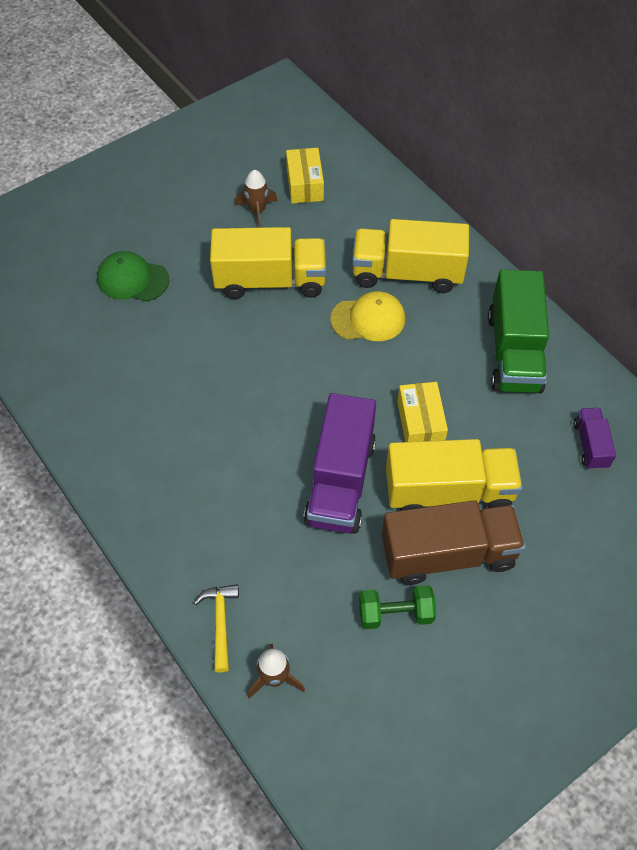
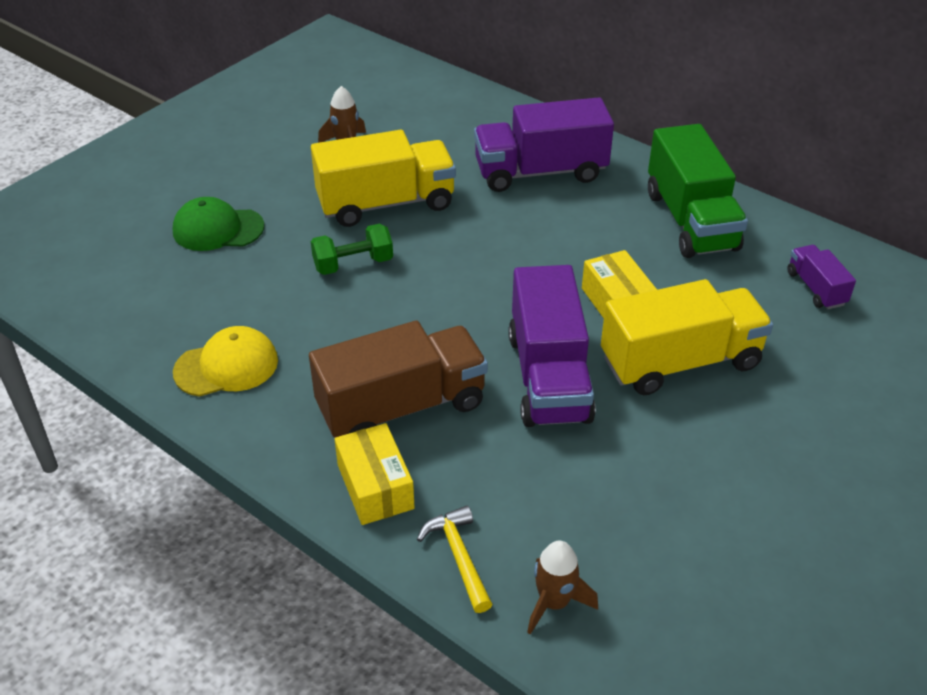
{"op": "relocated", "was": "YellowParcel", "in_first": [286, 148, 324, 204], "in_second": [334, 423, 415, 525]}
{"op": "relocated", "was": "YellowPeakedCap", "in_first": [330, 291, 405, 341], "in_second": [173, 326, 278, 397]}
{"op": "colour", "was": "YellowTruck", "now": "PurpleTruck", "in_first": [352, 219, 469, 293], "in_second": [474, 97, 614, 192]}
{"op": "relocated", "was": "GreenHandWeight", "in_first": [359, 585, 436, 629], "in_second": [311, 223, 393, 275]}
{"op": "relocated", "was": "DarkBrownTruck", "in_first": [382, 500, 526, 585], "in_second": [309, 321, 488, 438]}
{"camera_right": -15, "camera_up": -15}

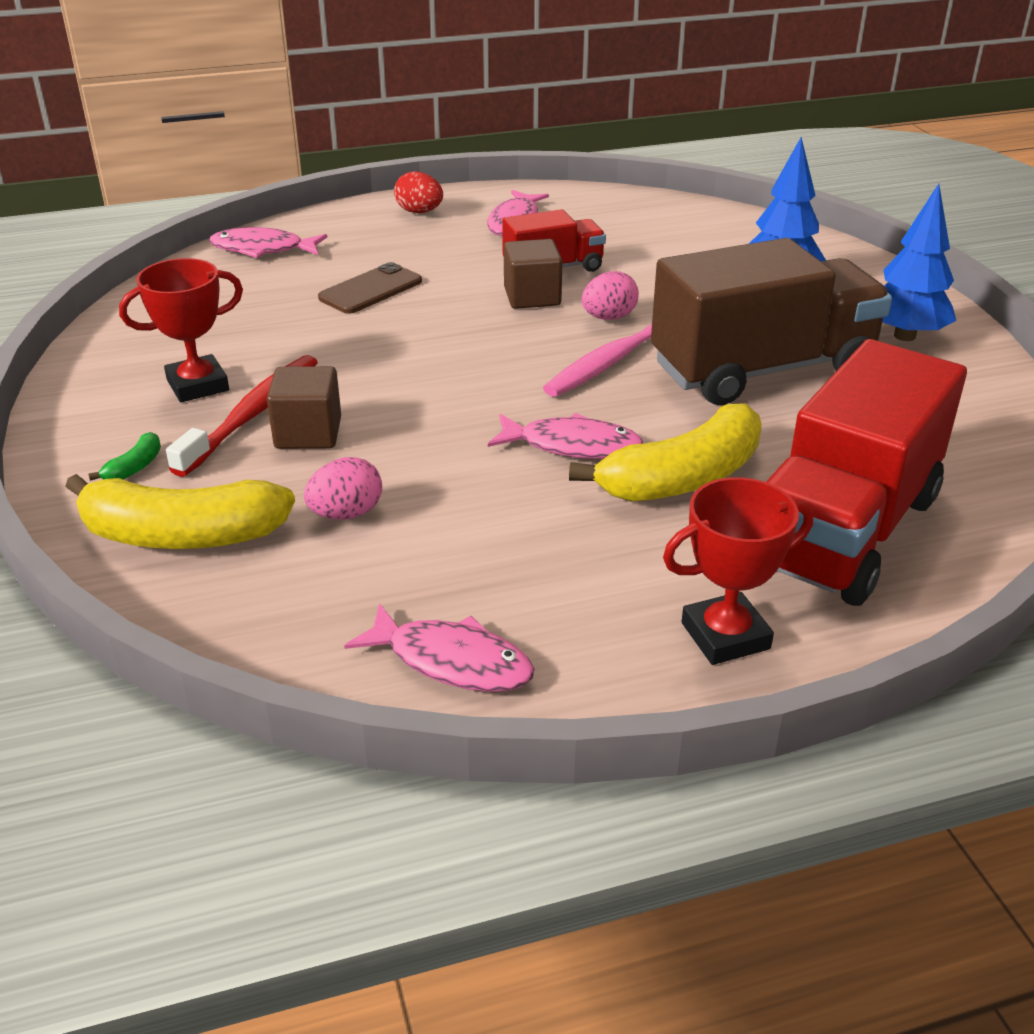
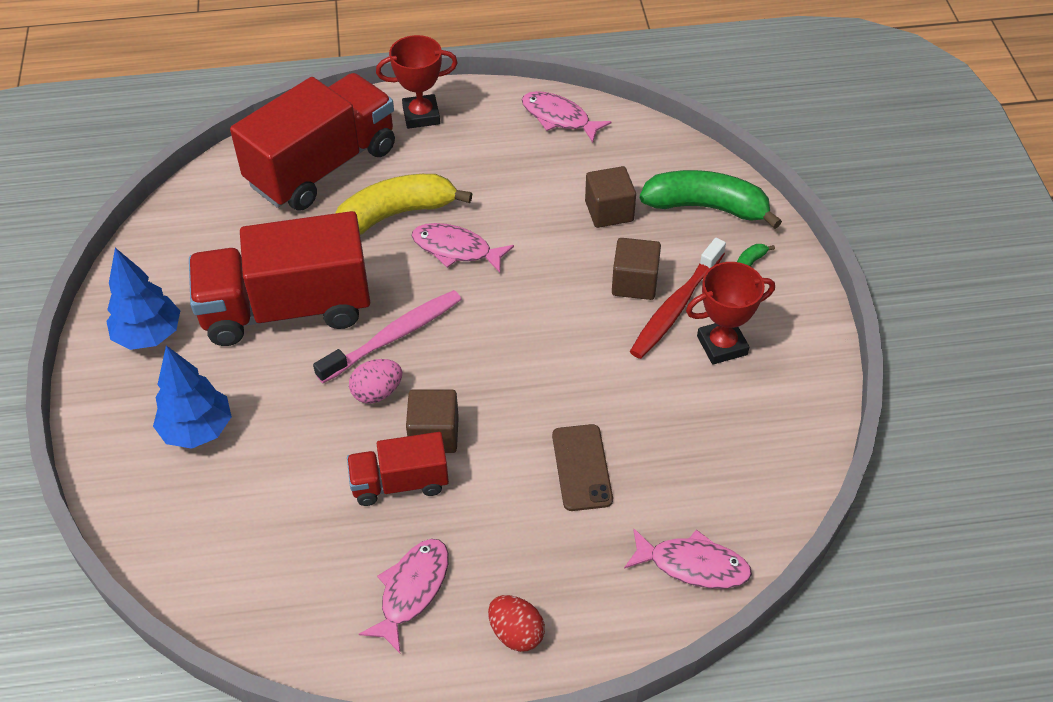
{"op": "colour", "was": "YellowToyBanana", "now": "GreenToyBanana", "in_first": [65, 474, 295, 549], "in_second": [640, 170, 782, 229]}
{"op": "exchanged", "was": "RosyEgg", "now": "DarkBrownCube", "in_first": [304, 457, 382, 520], "in_second": [585, 166, 636, 228]}
{"op": "spun", "was": "DarkBrownPhone", "in_first": [318, 262, 422, 314], "in_second": [552, 424, 613, 511], "clockwise": -60}
{"op": "colour", "was": "DarkBrownTruck", "now": "RedTruck", "in_first": [651, 238, 892, 405], "in_second": [189, 211, 370, 346]}
{"camera_right": -170, "camera_up": 15}

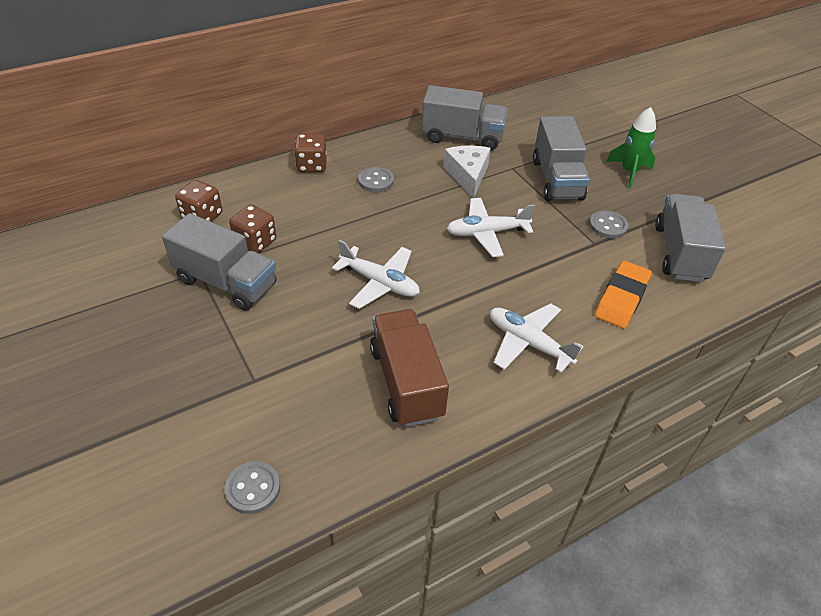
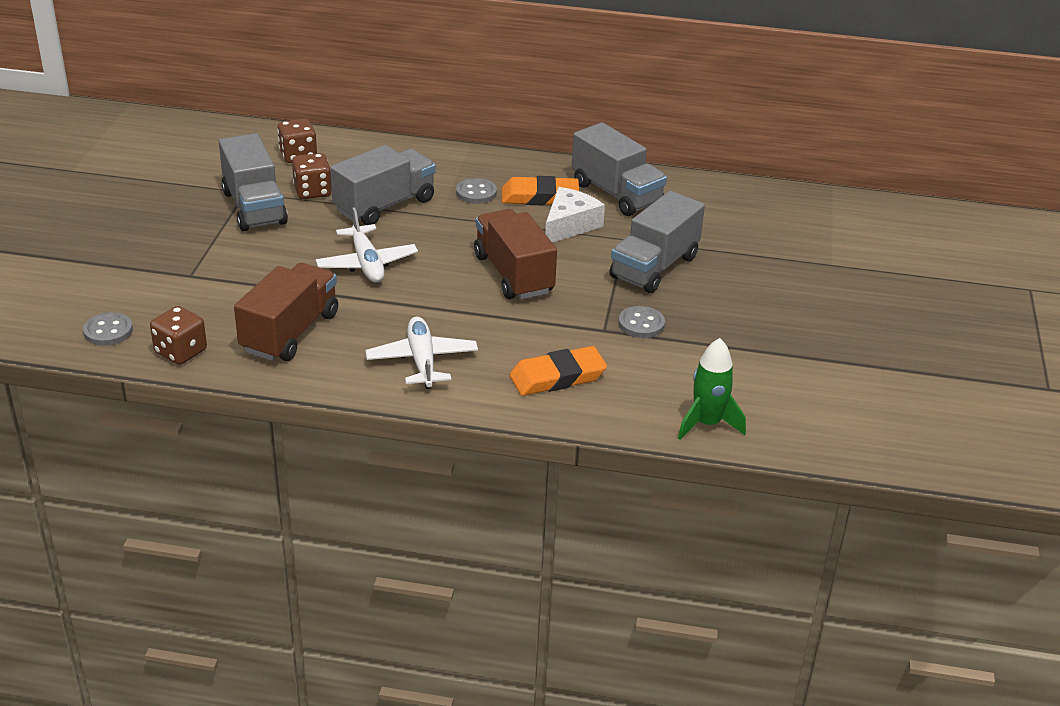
{"op": "relocated", "was": "DarkBrownDie", "in_first": [294, 134, 327, 173], "in_second": [150, 306, 207, 365]}
{"op": "exchanged", "was": "WhitePlane", "now": "DarkBrownTruck", "in_first": [447, 198, 535, 257], "in_second": [474, 209, 557, 299]}
{"op": "relocated", "was": "GreenToyRocket", "in_first": [606, 107, 656, 188], "in_second": [678, 338, 746, 440]}
{"op": "relocated", "was": "GreyTruck", "in_first": [655, 194, 726, 282], "in_second": [330, 145, 436, 225]}
{"op": "appeared", "now": "OrangeGumEraser", "in_second": [502, 176, 579, 205]}
{"camera_right": 40, "camera_up": -10}

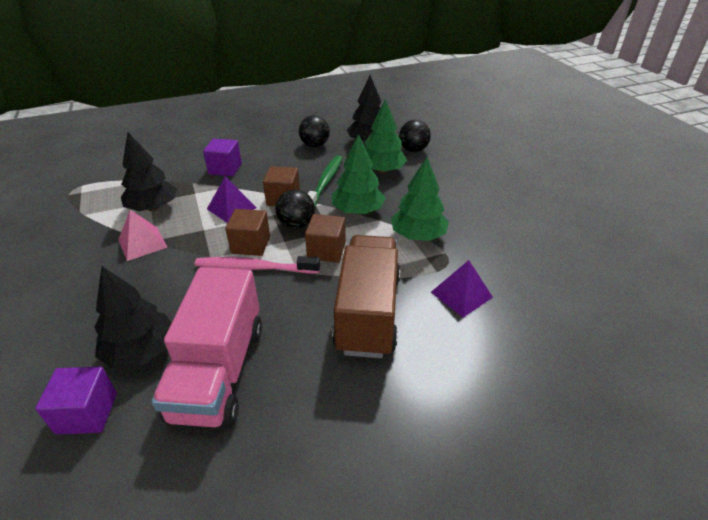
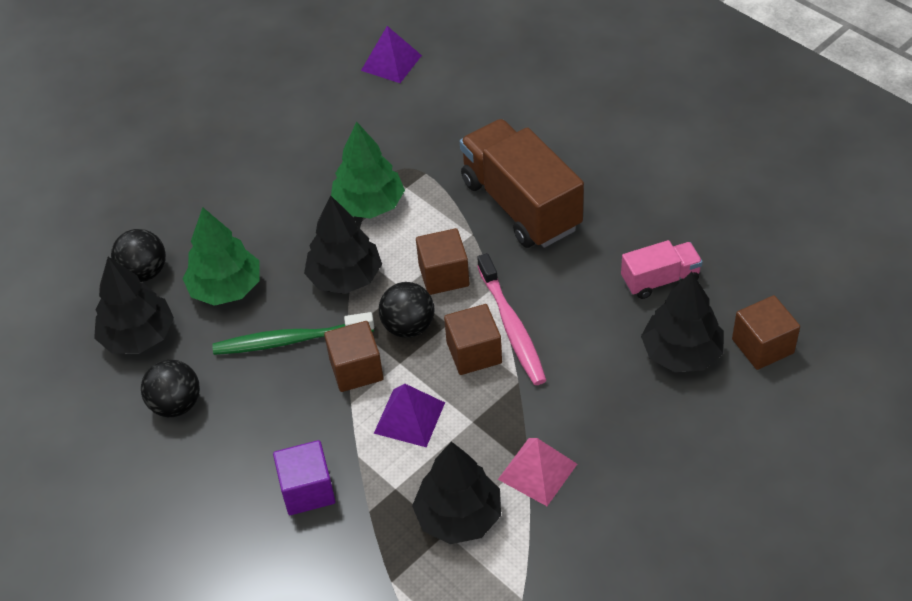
{"op": "colour", "was": "PurpleCube", "now": "DarkBrownCube", "in_first": [35, 367, 117, 434], "in_second": [732, 295, 800, 370]}
{"op": "size", "was": "RosyTruck", "in_first": [151, 267, 262, 428], "in_second": [621, 240, 703, 299], "ratio": 0.52}
{"op": "colour", "was": "GreenFirTree", "now": "BlackFirTree", "in_first": [332, 134, 386, 214], "in_second": [304, 195, 382, 294]}
{"op": "spun", "was": "DarkBrownTruck", "in_first": [332, 235, 400, 358], "in_second": [460, 119, 584, 248], "clockwise": 75}
{"op": "relocated", "was": "PurplePyramid", "in_first": [431, 260, 493, 318], "in_second": [361, 26, 422, 83]}
{"camera_right": -110, "camera_up": 10}

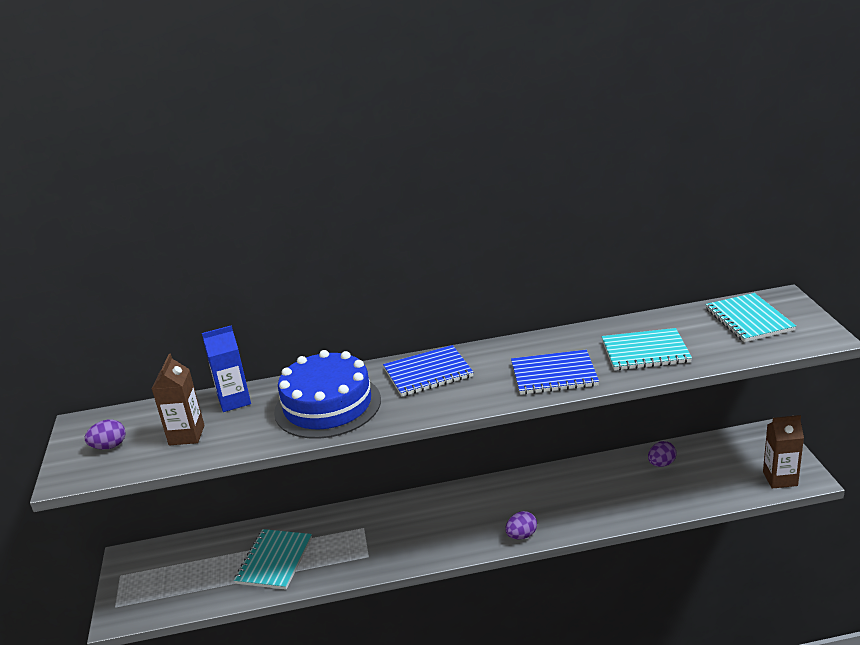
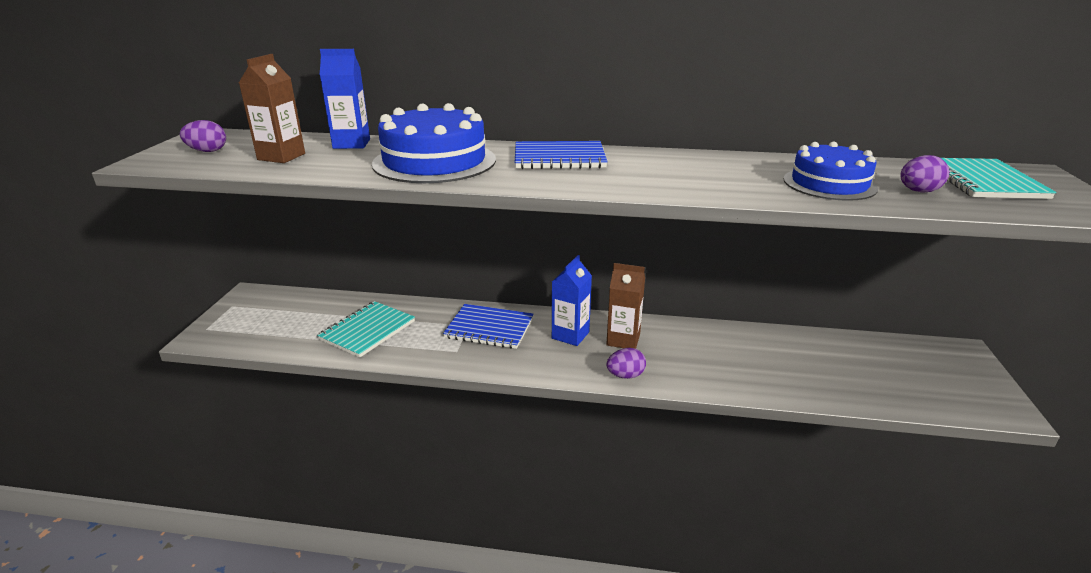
{"op": "relocated", "was": "CobaltNotepad", "in_first": [511, 350, 599, 395], "in_second": [443, 304, 533, 349]}
{"op": "exchanged", "was": "TurquoiseNotepad", "now": "CobaltLayerCake", "in_first": [602, 328, 692, 370], "in_second": [784, 141, 878, 201]}
{"op": "relocated", "was": "PurpleEgg", "in_first": [648, 441, 677, 467], "in_second": [900, 155, 949, 193]}
{"op": "relocated", "was": "DarkBrownMilkCarton", "in_first": [763, 415, 804, 489], "in_second": [606, 263, 645, 349]}
{"op": "appeared", "now": "CobaltMilkCarton", "in_second": [552, 255, 592, 346]}
{"camera_right": 15, "camera_up": 0}

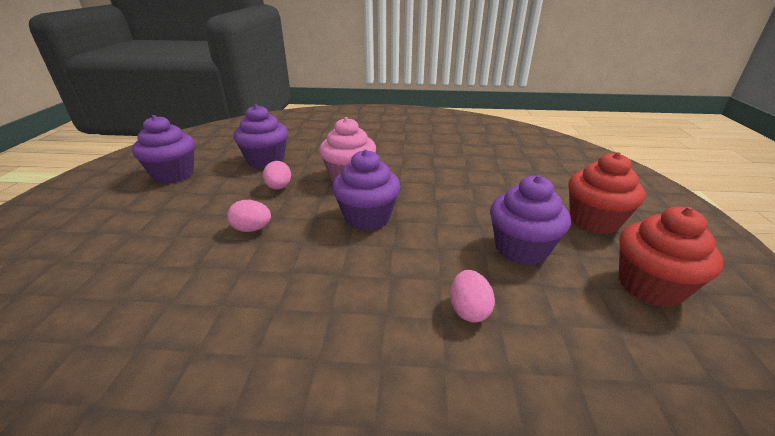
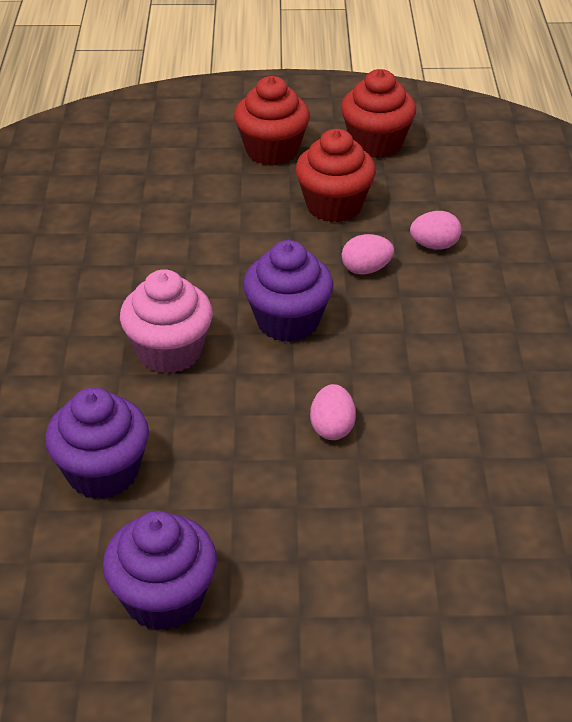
{"op": "relocated", "was": "RosyEgg", "in_first": [263, 161, 291, 189], "in_second": [342, 234, 394, 274]}
{"op": "colour", "was": "PurpleFairyCake", "now": "RedFairyCake", "in_first": [490, 175, 571, 265], "in_second": [296, 129, 376, 222]}
{"camera_right": -95, "camera_up": 10}

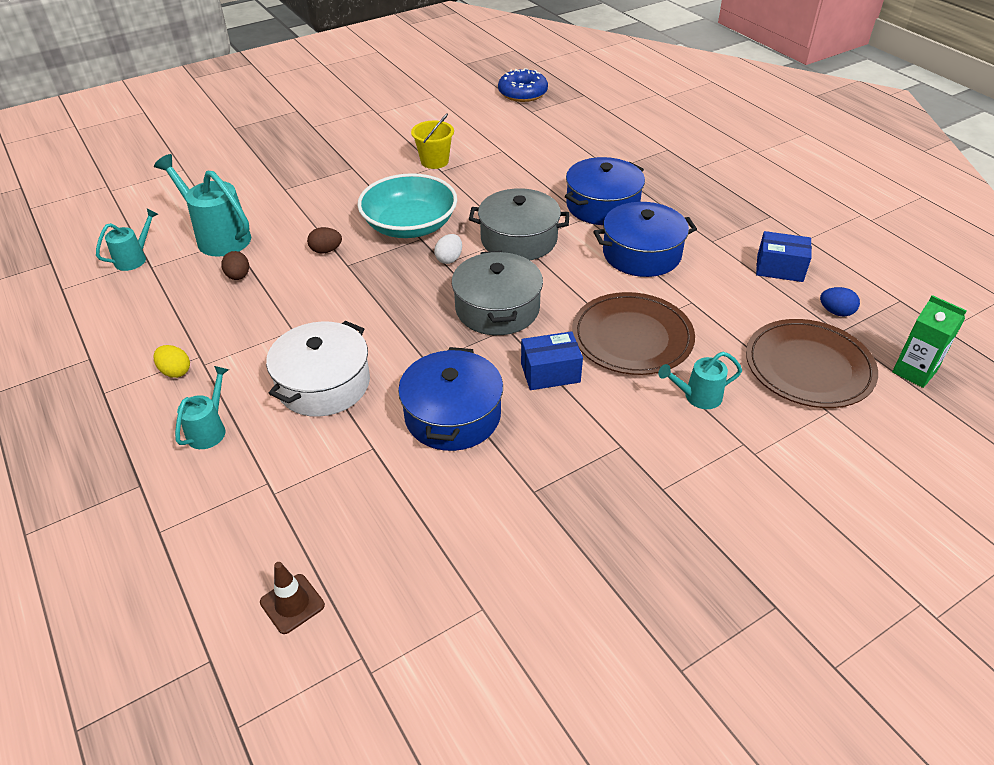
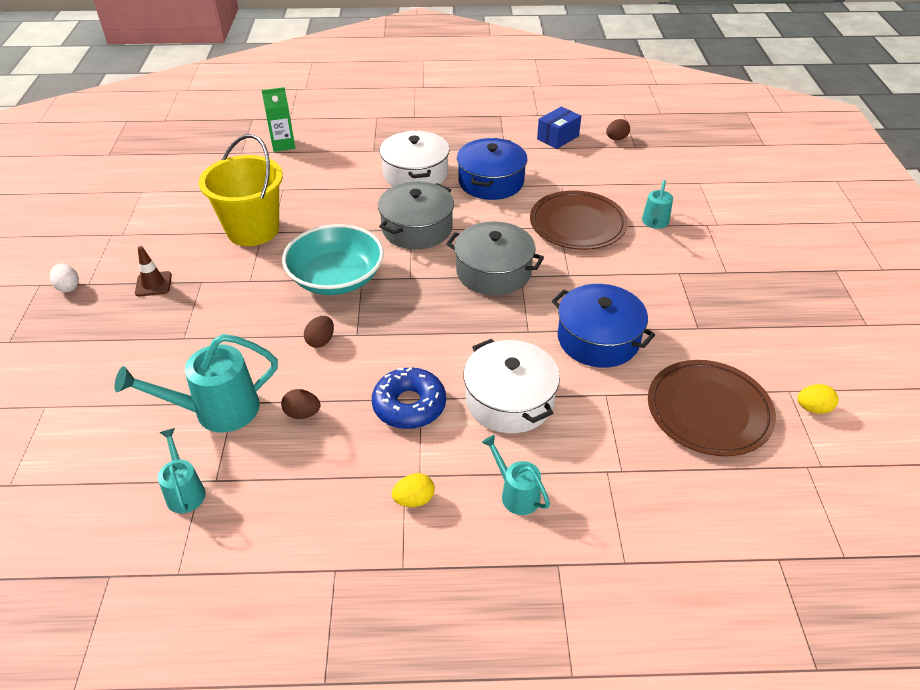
{"op": "relocated", "was": "DarkBrownSafetyCone", "in_first": [260, 562, 325, 634], "in_second": [135, 246, 172, 297]}
{"op": "size", "was": "YellowBucket", "in_first": [411, 113, 454, 169], "in_second": [199, 134, 283, 246], "ratio": 1.78}
{"op": "relocated", "was": "WhiteEgg", "in_first": [434, 234, 462, 264], "in_second": [50, 263, 79, 292]}
{"op": "relocated", "was": "CobaltDonut", "in_first": [498, 68, 548, 102], "in_second": [372, 367, 446, 429]}
{"op": "missing", "was": "CobaltParcel", "in_first": [521, 331, 583, 390]}
{"op": "colour", "was": "CobaltPot", "now": "WhitePot", "in_first": [565, 157, 645, 225], "in_second": [380, 130, 450, 186]}
{"op": "relocated", "was": "DarkBrownDinnerPlate", "in_first": [746, 319, 878, 408], "in_second": [648, 360, 776, 456]}
{"op": "colour", "was": "CobaltEgg", "now": "DarkBrownEgg", "in_first": [820, 287, 860, 316], "in_second": [606, 119, 630, 140]}
{"op": "relocated", "was": "GreenMilkCarton", "in_first": [892, 295, 967, 388], "in_second": [262, 87, 295, 152]}
{"op": "appeared", "now": "YellowEgg", "in_second": [797, 384, 839, 414]}
{"camera_right": -60, "camera_up": 0}

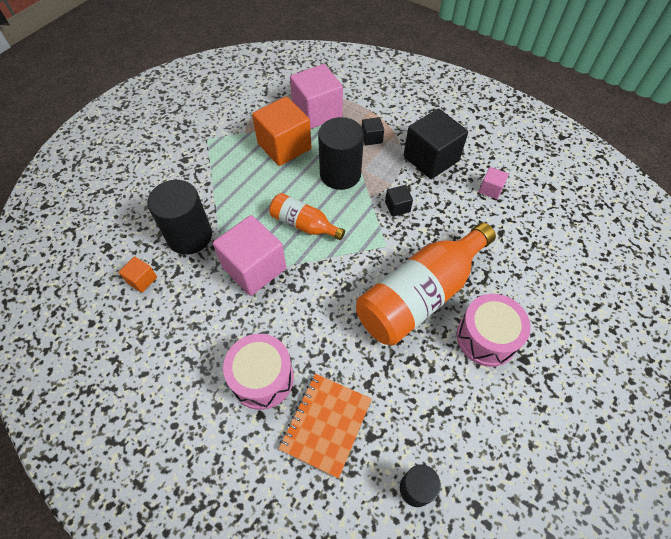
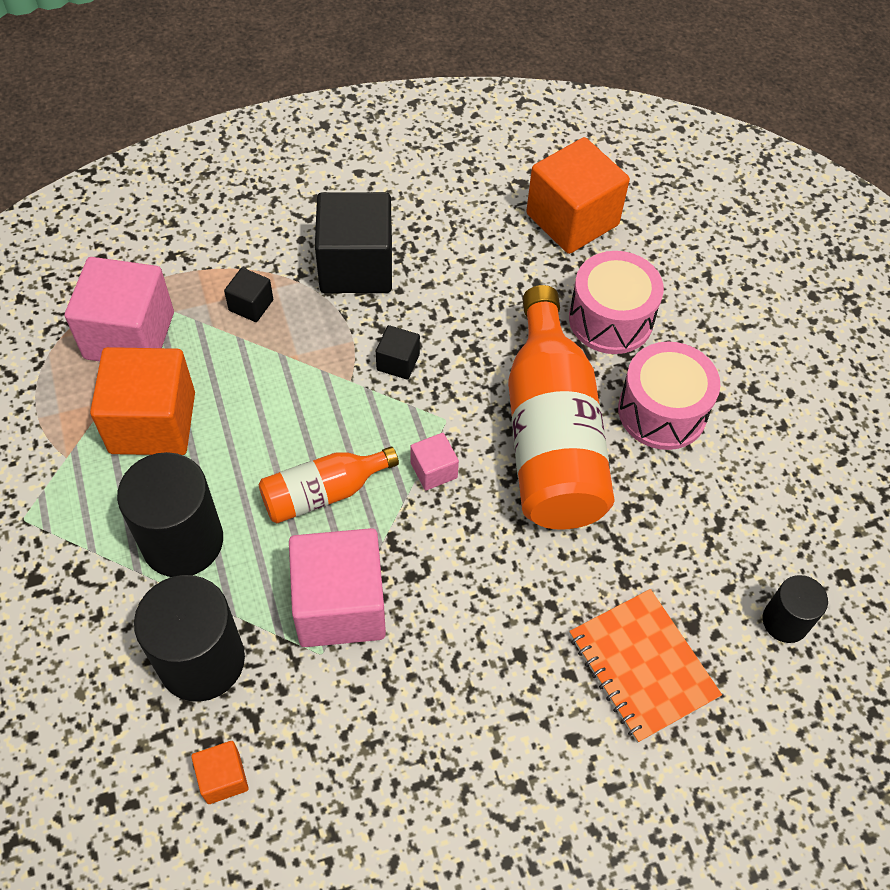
{"op": "relocated", "was": "RosyToyDrum", "in_first": [223, 334, 294, 410], "in_second": [569, 251, 664, 354]}
{"op": "relocated", "was": "BlackCylinder", "in_first": [318, 117, 364, 190], "in_second": [117, 452, 223, 577]}
{"op": "relocated", "was": "RosyCube", "in_first": [479, 167, 509, 199], "in_second": [411, 433, 459, 490]}
{"op": "appeared", "now": "OrangeCube", "in_second": [526, 137, 630, 254]}
{"camera_right": -55, "camera_up": 0}

